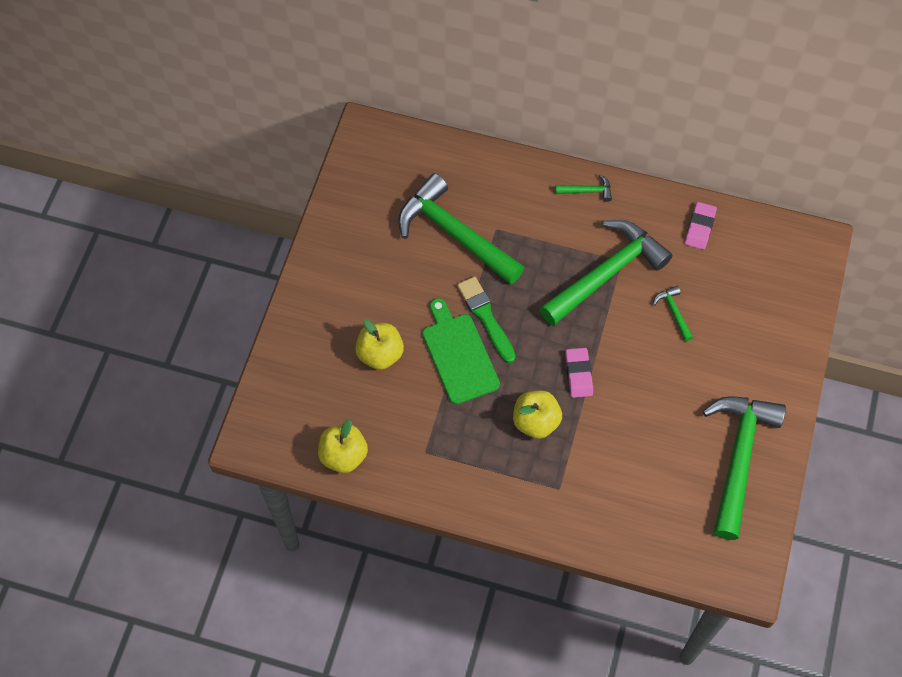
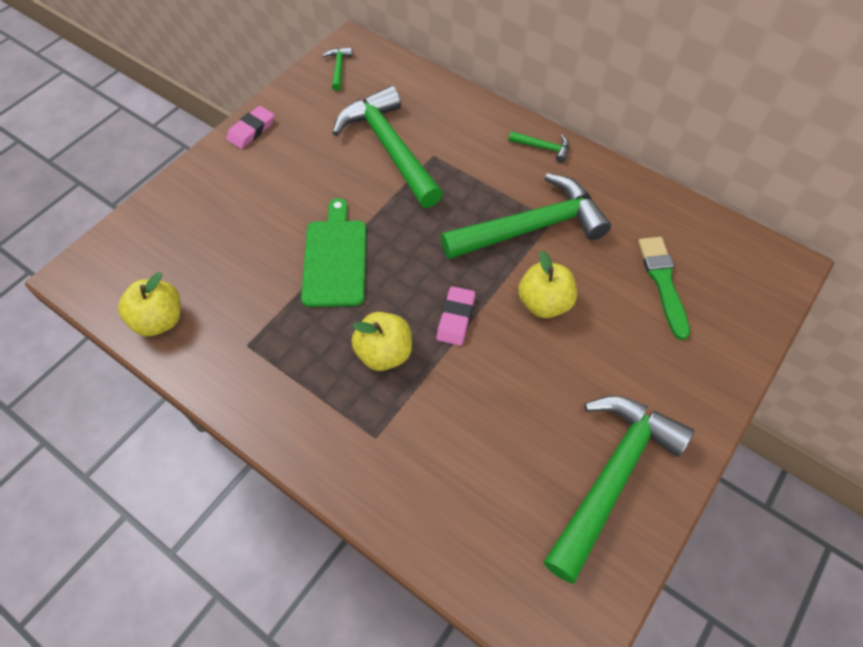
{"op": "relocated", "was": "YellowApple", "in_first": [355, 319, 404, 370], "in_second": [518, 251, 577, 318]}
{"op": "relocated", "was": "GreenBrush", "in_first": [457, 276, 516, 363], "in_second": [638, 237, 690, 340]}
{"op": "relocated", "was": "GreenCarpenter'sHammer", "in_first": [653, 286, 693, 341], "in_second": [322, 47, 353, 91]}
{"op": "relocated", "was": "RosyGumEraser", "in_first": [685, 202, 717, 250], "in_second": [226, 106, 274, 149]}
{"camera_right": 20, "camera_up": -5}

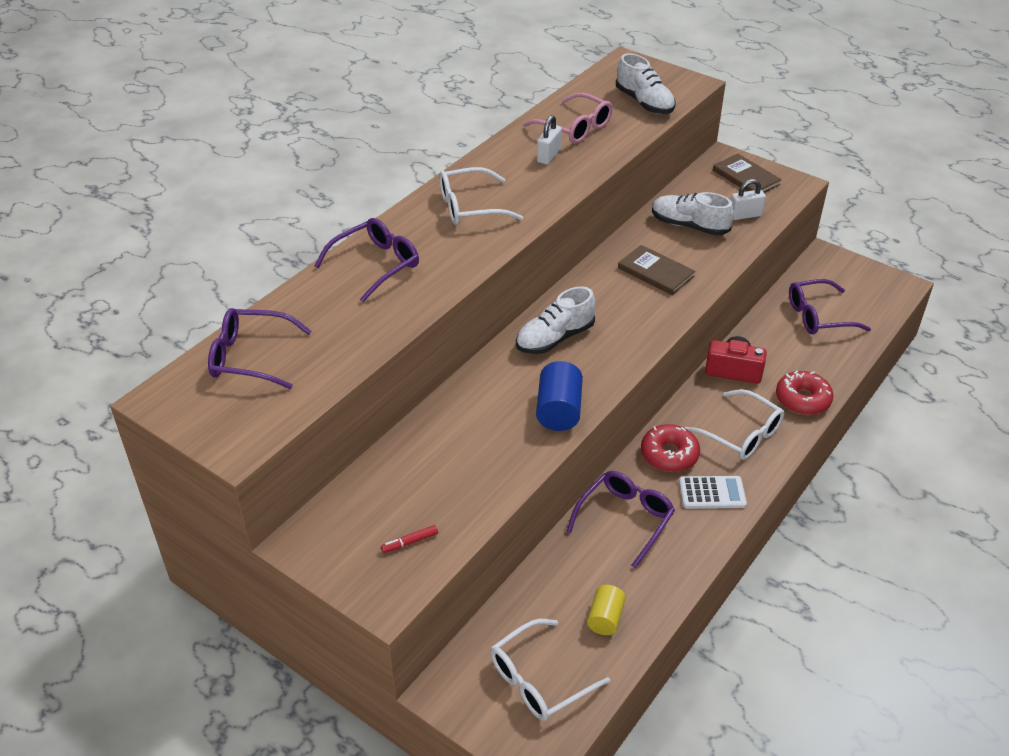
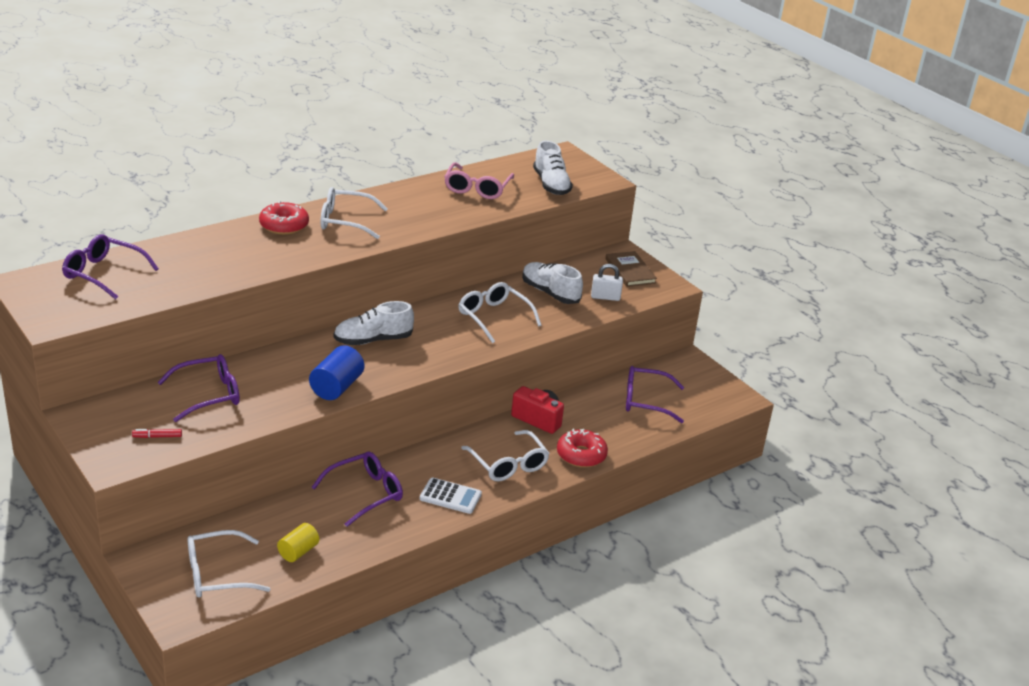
{"op": "relocated", "was": "PurpleEyeglasses", "in_first": [315, 218, 419, 302], "in_second": [158, 354, 240, 422]}
{"op": "spun", "was": "RosyEyeglasses", "in_first": [523, 93, 613, 143], "in_second": [444, 162, 514, 199], "clockwise": 45}
{"op": "missing", "was": "WhiteSmallLock", "in_first": [537, 115, 562, 165]}
{"op": "exchanged", "was": "DarkBrownHardcover", "now": "WhiteEyeglasses", "in_first": [618, 245, 695, 295], "in_second": [458, 282, 542, 343]}
{"op": "relocated", "was": "RedDonut", "in_first": [641, 424, 700, 472], "in_second": [259, 201, 309, 235]}
{"camera_right": 15, "camera_up": -10}

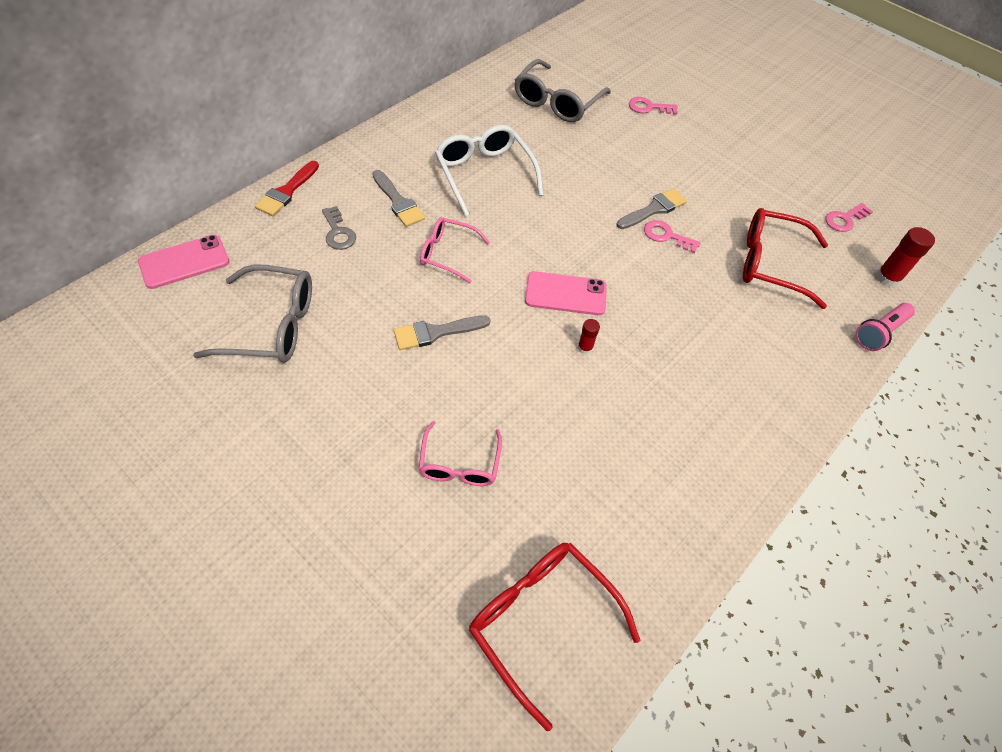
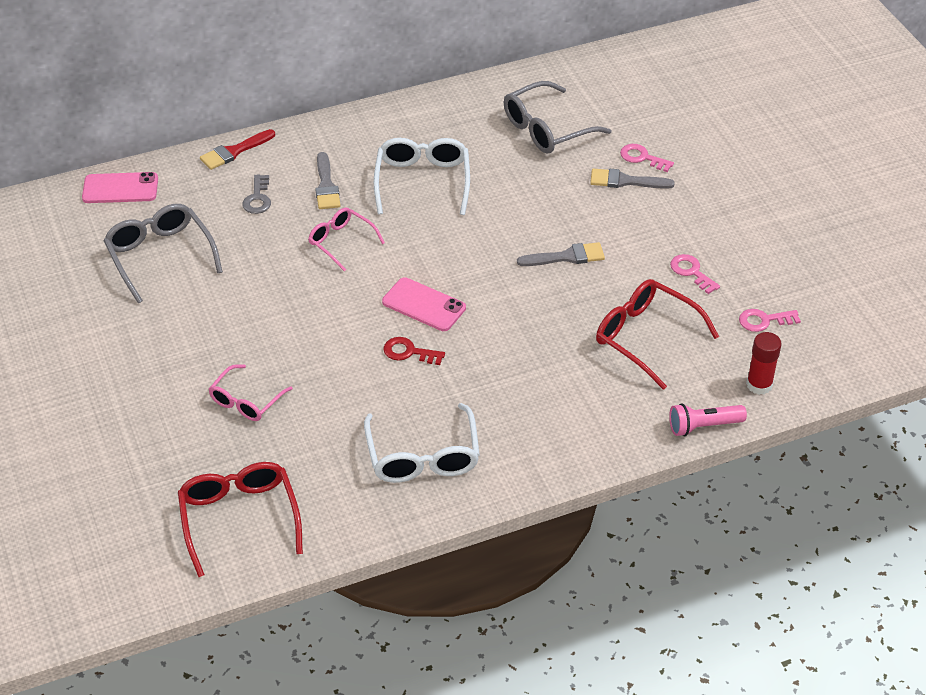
{"op": "spun", "was": "GreyEyeglasses", "in_first": [193, 265, 312, 363], "in_second": [103, 204, 223, 303], "clockwise": -150}
{"op": "relocated", "was": "GreyBrush", "in_first": [394, 316, 490, 350], "in_second": [590, 168, 675, 189]}
{"op": "exchanged", "was": "RedGlueStick", "now": "RedDoorKey", "in_first": [578, 319, 600, 354], "in_second": [384, 337, 445, 365]}
{"op": "relocated", "was": "RosyDoorKey", "in_first": [644, 220, 701, 253], "in_second": [670, 254, 720, 294]}
{"op": "appeared", "now": "WhiteEyeglasses", "in_second": [364, 403, 480, 483]}
{"camera_right": 30, "camera_up": -10}

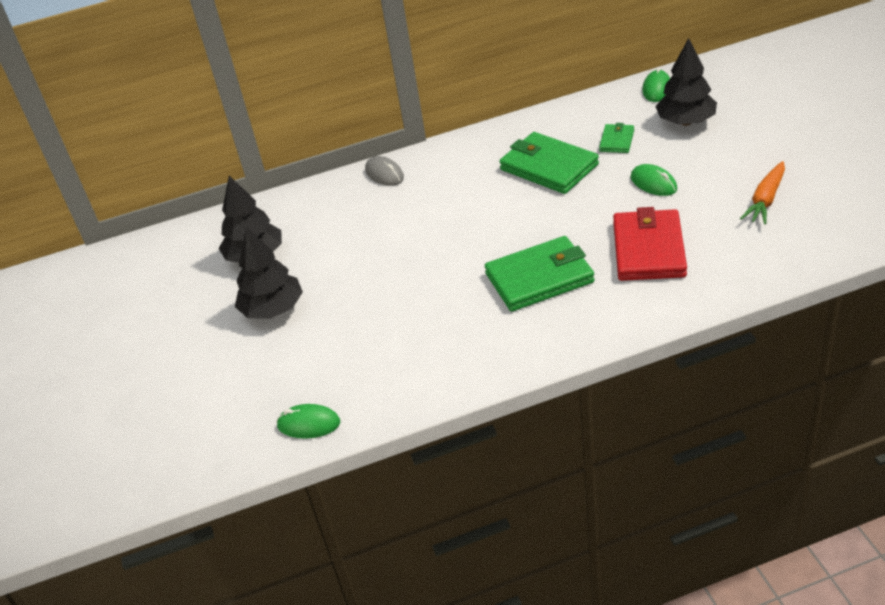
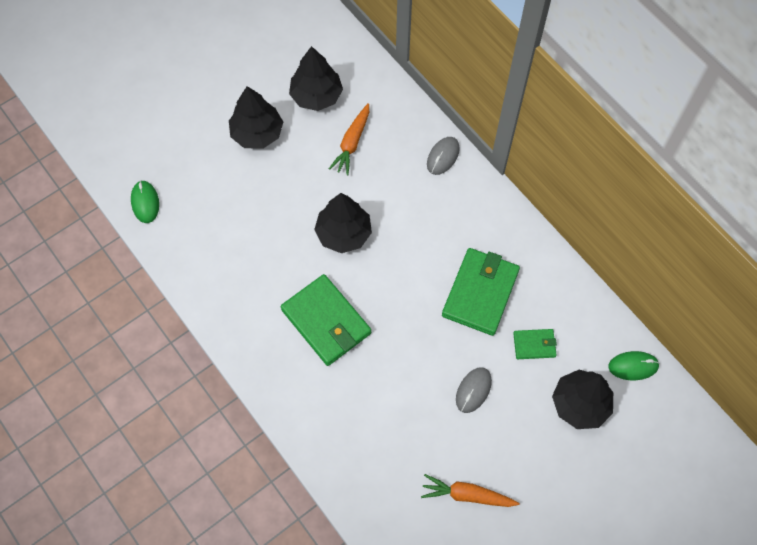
{"op": "missing", "was": "RedCardWallet", "in_first": [613, 207, 687, 281]}
{"op": "colour", "was": "GreenComputerMouse", "now": "GreyComputerMouse", "in_first": [631, 164, 677, 196], "in_second": [456, 367, 492, 413]}
{"op": "appeared", "now": "BlackFirTree", "in_second": [314, 193, 372, 253]}
{"op": "appeared", "now": "OrangeCarrot", "in_second": [329, 103, 369, 175]}
{"camera_right": 65, "camera_up": 25}

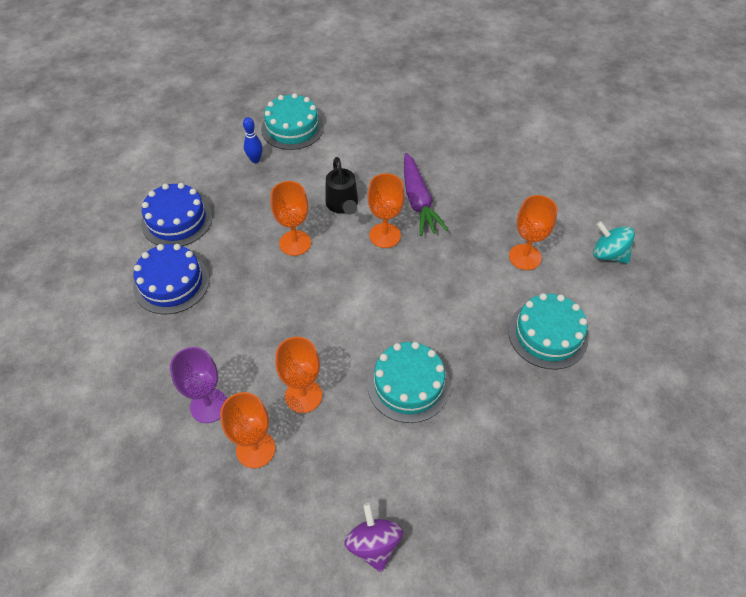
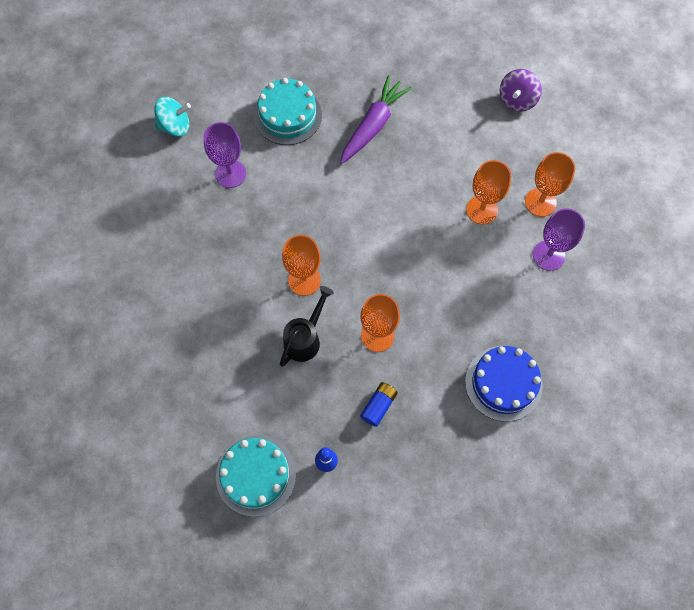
{"op": "missing", "was": "CobaltLayerCake", "in_first": [141, 183, 212, 246]}
{"op": "missing", "was": "TurquoiseLayerCake", "in_first": [367, 342, 450, 423]}
{"op": "relocated", "was": "PurpleCarrot", "in_first": [404, 153, 448, 236], "in_second": [340, 75, 412, 164]}
{"op": "colour", "was": "OrangeGoblet", "now": "PurpleGoblet", "in_first": [509, 195, 557, 270], "in_second": [204, 122, 246, 188]}
{"op": "spun", "was": "TurquoiseToyTop", "in_first": [593, 221, 635, 264], "in_second": [155, 97, 191, 137], "clockwise": -90}
{"op": "appeared", "now": "CobaltAaBattery", "in_second": [360, 382, 398, 427]}
{"camera_right": -135, "camera_up": 15}

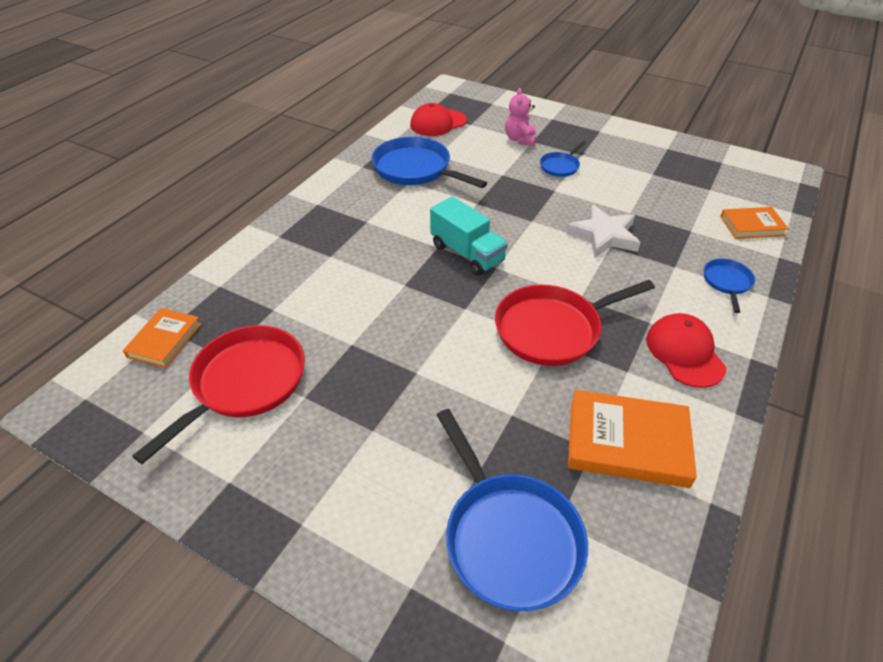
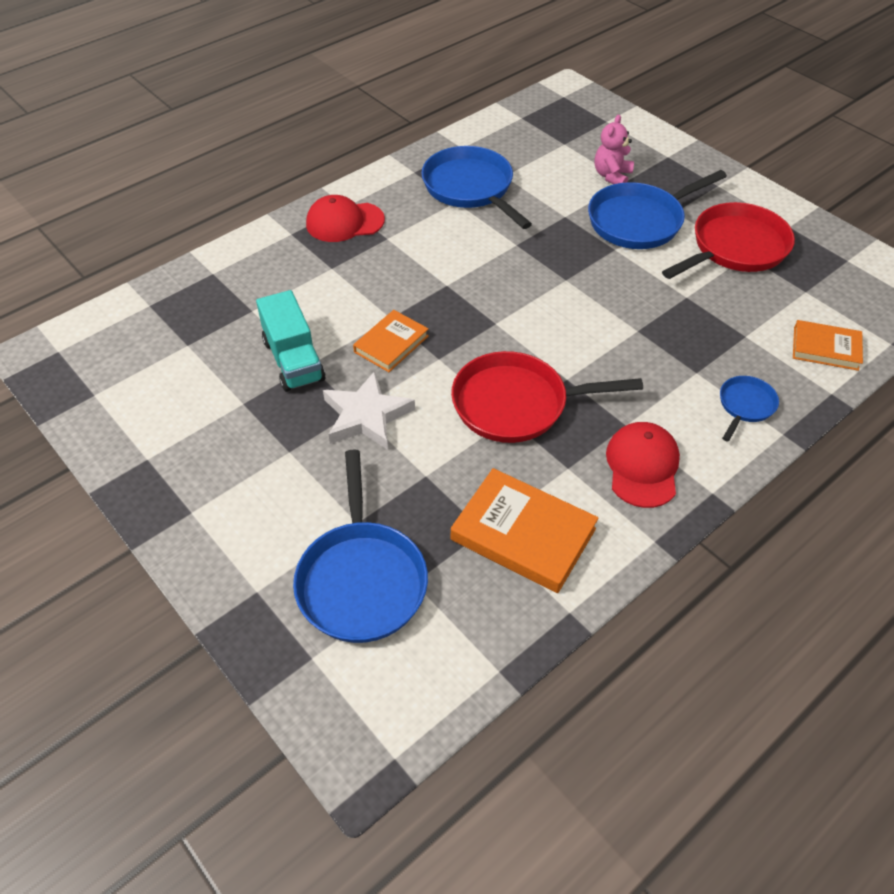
{"op": "relocated", "was": "OrangeHardcover", "in_first": [123, 308, 201, 368], "in_second": [353, 310, 429, 372]}
{"op": "relocated", "was": "RedSkillet", "in_first": [132, 325, 305, 464], "in_second": [662, 202, 795, 279]}
{"op": "relocated", "was": "RedPeakedCap", "in_first": [410, 103, 467, 136], "in_second": [306, 195, 385, 242]}
{"op": "relocated", "was": "TurquoiseTruck", "in_first": [430, 196, 508, 275], "in_second": [256, 290, 325, 392]}
{"op": "size", "was": "CobaltSkillet", "in_first": [540, 141, 586, 177], "in_second": [588, 170, 727, 249], "ratio": 1.96}
{"op": "relocated", "was": "WhiteFivePointedStar", "in_first": [566, 205, 641, 258], "in_second": [323, 371, 415, 450]}
{"camera_right": 20, "camera_up": 5}

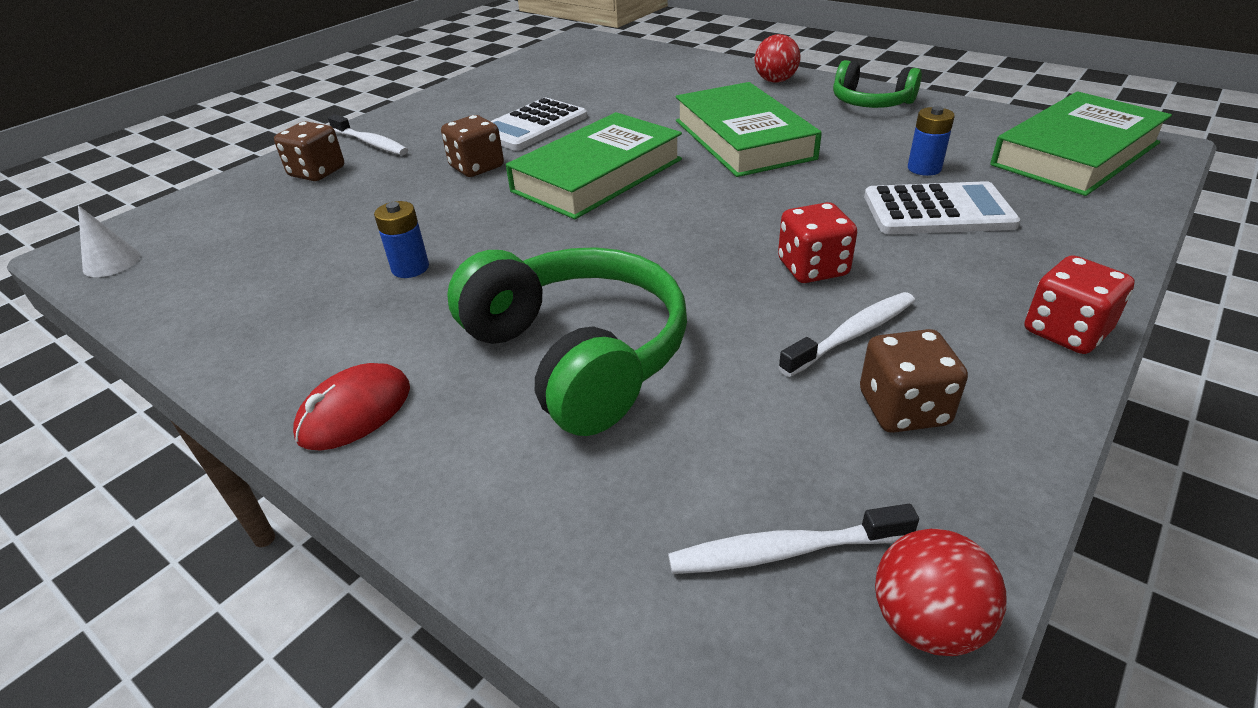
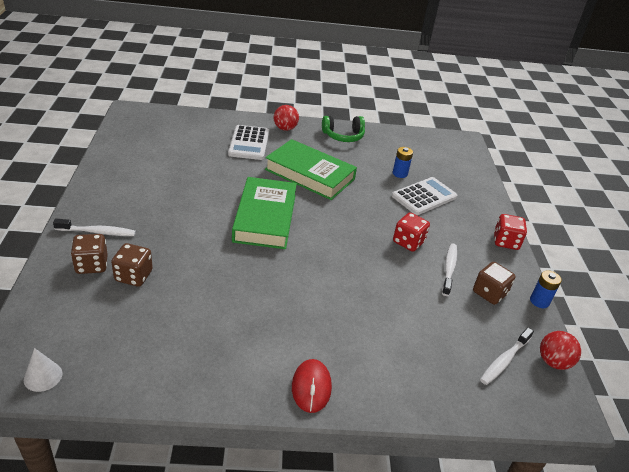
{"op": "relocated", "was": "CobaltAaBattery", "in_first": [374, 201, 429, 278], "in_second": [530, 270, 562, 308]}
{"op": "relocated", "was": "DarkBrownDie", "in_first": [441, 115, 504, 177], "in_second": [111, 243, 153, 287]}
{"op": "missing", "was": "GreenHeadset", "in_first": [447, 247, 687, 436]}
{"op": "relocated", "was": "WhiteCalculator", "in_first": [490, 98, 587, 151], "in_second": [228, 125, 269, 160]}
{"op": "missing", "was": "GreenHardcover", "in_first": [991, 92, 1172, 196]}
{"camera_right": -45, "camera_up": 0}

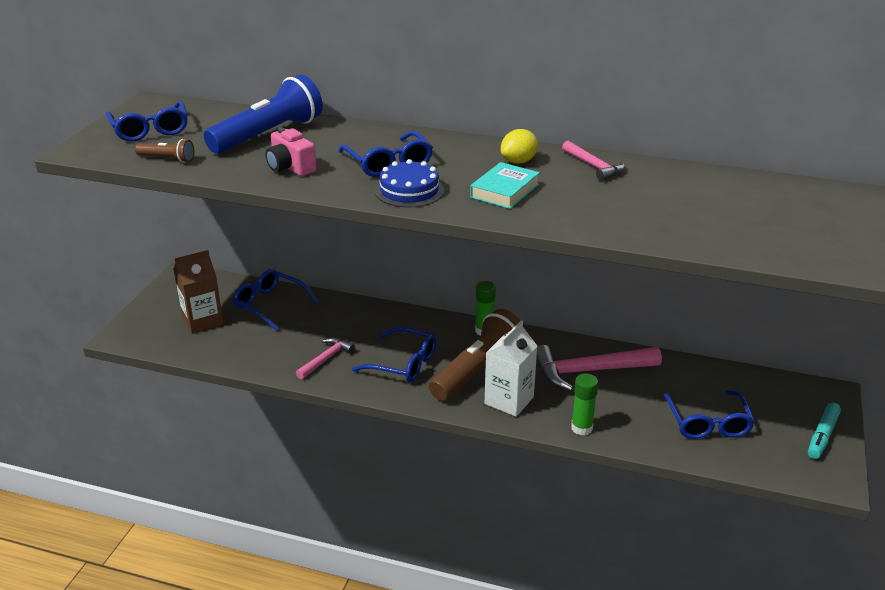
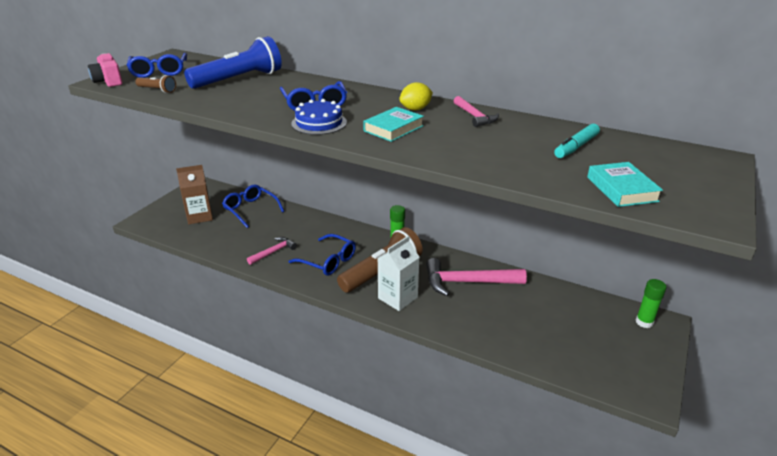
{"op": "relocated", "was": "RosyPhotoCamera", "in_first": [266, 128, 316, 176], "in_second": [88, 53, 123, 87]}
{"op": "relocated", "was": "GreenGlueStick", "in_first": [571, 373, 598, 436], "in_second": [636, 279, 667, 328]}
{"op": "missing", "was": "CobaltEyeglasses", "in_first": [663, 391, 755, 439]}
{"op": "relocated", "was": "TurquoiseMarkerPen", "in_first": [808, 403, 841, 459], "in_second": [554, 124, 600, 158]}
{"op": "appeared", "now": "TurquoiseHardcover", "in_second": [587, 162, 663, 207]}
{"camera_right": 10, "camera_up": 0}

